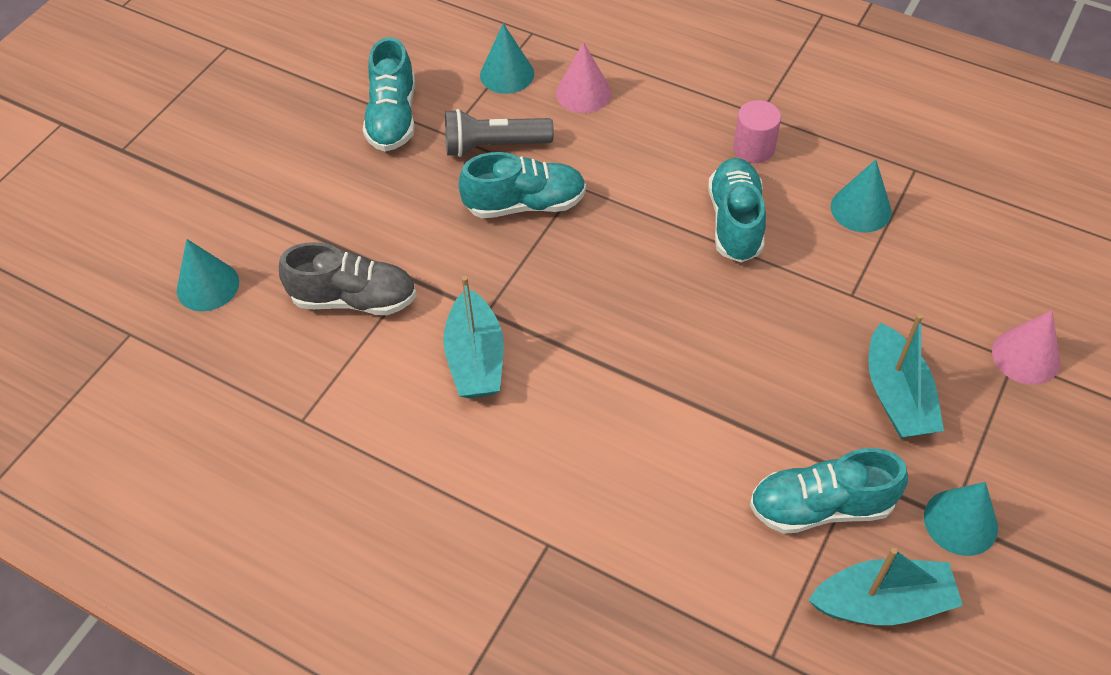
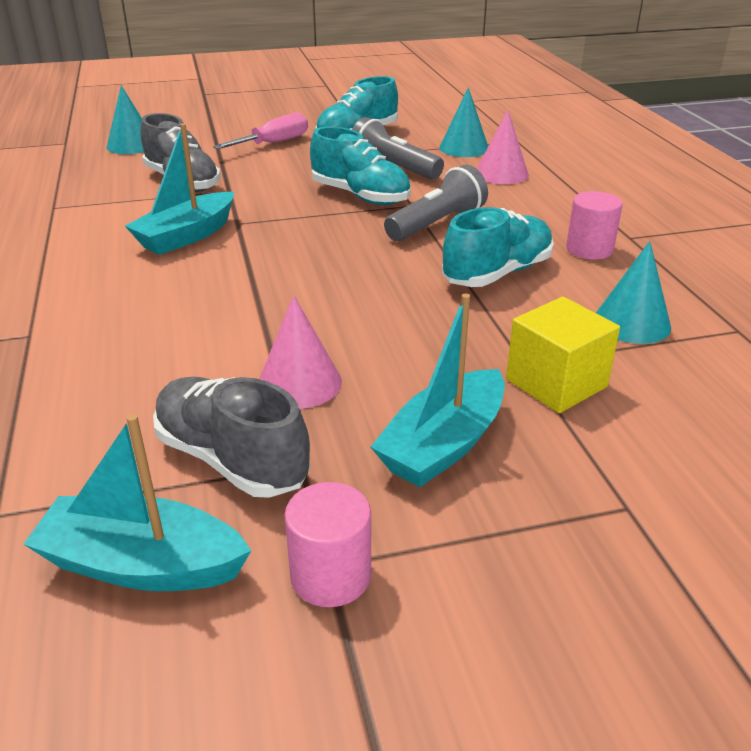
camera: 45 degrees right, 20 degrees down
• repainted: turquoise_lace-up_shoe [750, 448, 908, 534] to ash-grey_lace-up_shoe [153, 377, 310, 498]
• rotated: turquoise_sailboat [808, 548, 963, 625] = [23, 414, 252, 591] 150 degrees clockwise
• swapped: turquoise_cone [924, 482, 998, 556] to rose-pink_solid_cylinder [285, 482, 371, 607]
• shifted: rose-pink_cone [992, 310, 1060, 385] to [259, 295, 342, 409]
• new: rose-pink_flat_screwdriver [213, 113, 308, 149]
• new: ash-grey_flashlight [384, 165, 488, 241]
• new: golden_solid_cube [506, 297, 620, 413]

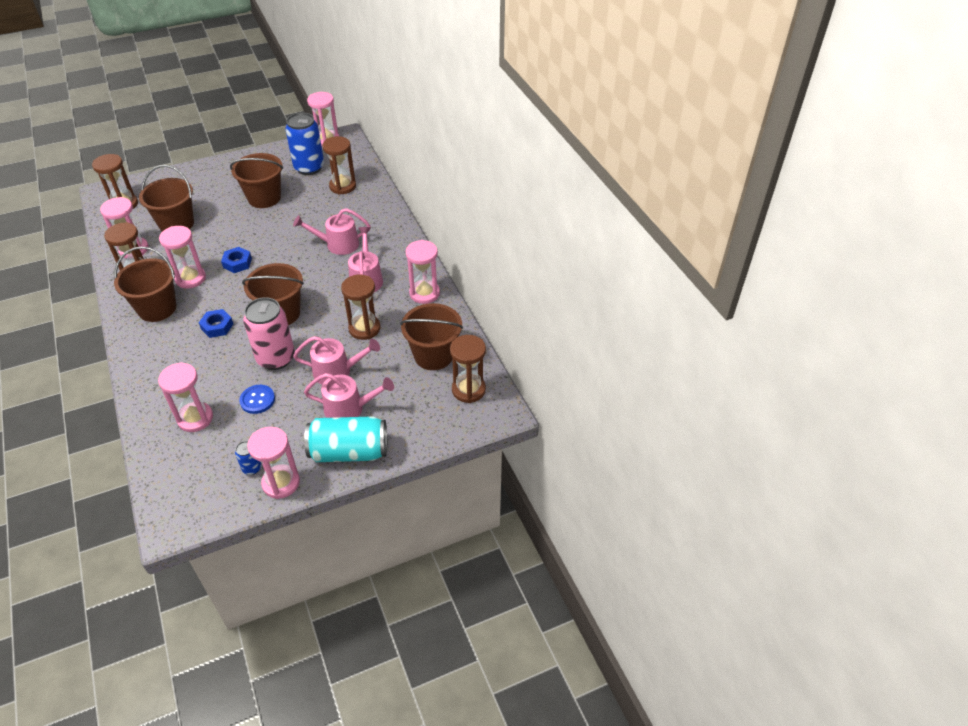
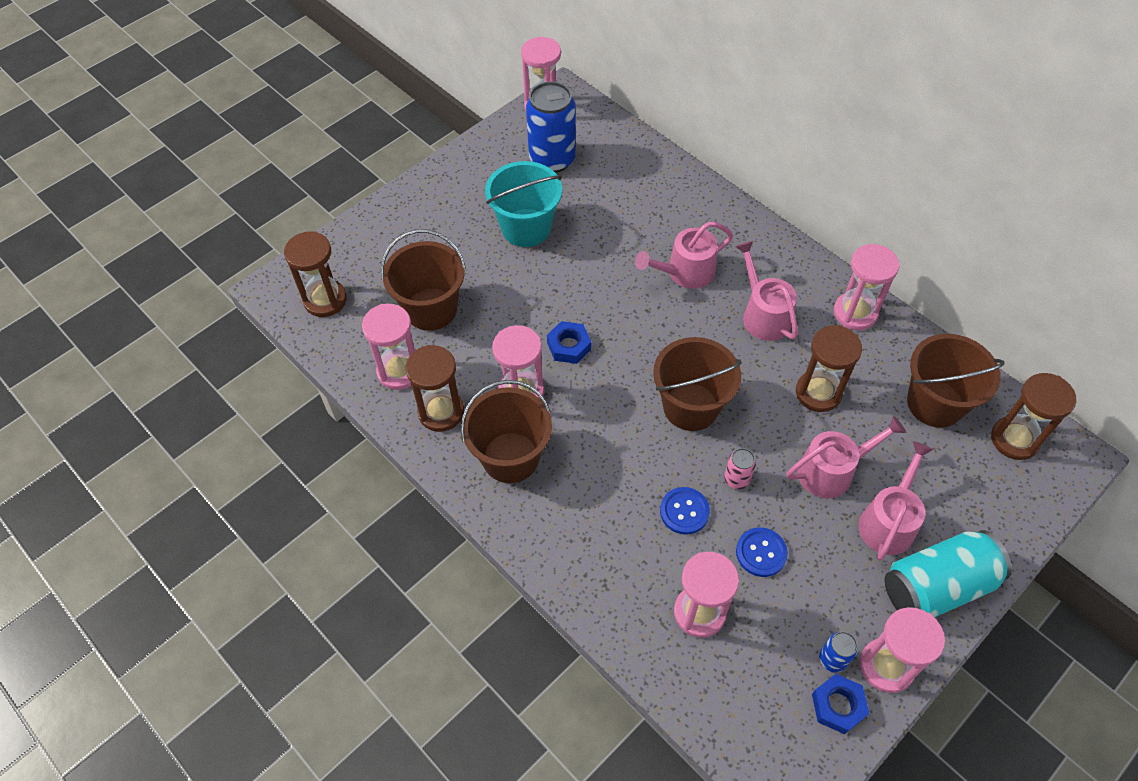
camera: 20 degrees left, 10 degrees up
• shifted: blue_hexagon_nut [199, 309, 233, 338] to [812, 674, 869, 734]
• repainted: dark_brown_sand_bucket [230, 153, 283, 208] to turquoise_sand_bucket [485, 161, 562, 247]
• scaled: rose-pink_can [243, 297, 295, 370] = [724, 448, 756, 489] x0.45
• rotated: rose-pink_watering_pot [304, 373, 394, 418] = [859, 441, 934, 560] 45 degrees counterclockwise
• gone: dark_brown_sand_timer [322, 136, 356, 195]
• new: blue_shirt_button [660, 487, 710, 535]

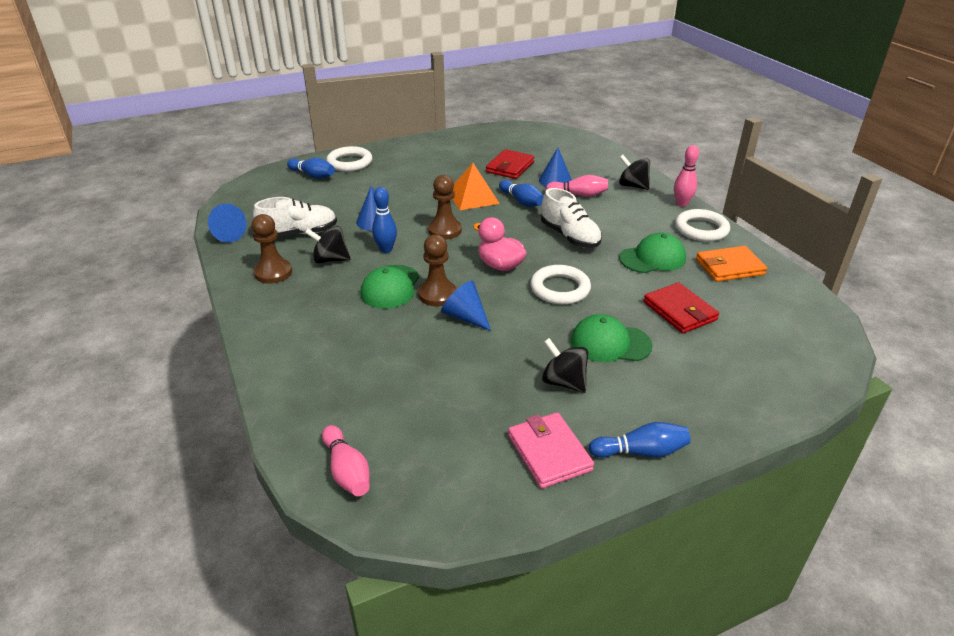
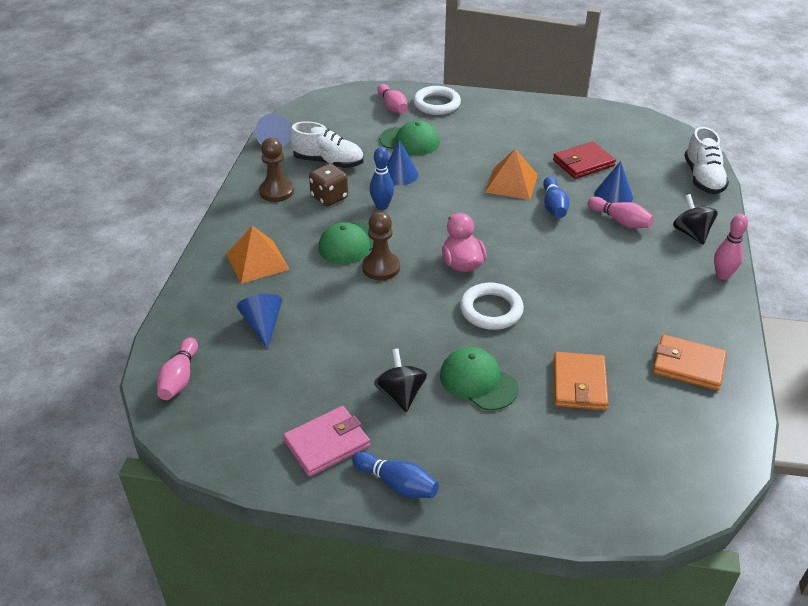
camera: 35 degrees right, 5 degrees up
• repainted: blue_tenpin [287, 158, 335, 179] to rose-pink_tenpin [377, 84, 408, 113]
• swapped: jet-black_spinning_top [305, 226, 351, 263] to dark_brown_dice [309, 164, 348, 206]
• gone: dark_brown_game_pawn [428, 175, 462, 239]
• shifted: blue_cone [441, 280, 491, 331] to [237, 294, 282, 349]
• rotated: rose-pink_card_wallet [508, 412, 594, 489] = [283, 406, 370, 477] 45 degrees clockwise
• shifted: white_lace-up_shoe [541, 188, 602, 248] to [684, 127, 729, 194]
• shifted: green_baseball_cap [619, 233, 686, 273] to [379, 120, 440, 155]
• repainted: scarlet_card_wallet [643, 283, 719, 333] to orange_card_wallet [554, 352, 609, 410]
• gone: white_hoop [675, 209, 730, 242]
• new: orange_pyramid [226, 226, 290, 284]

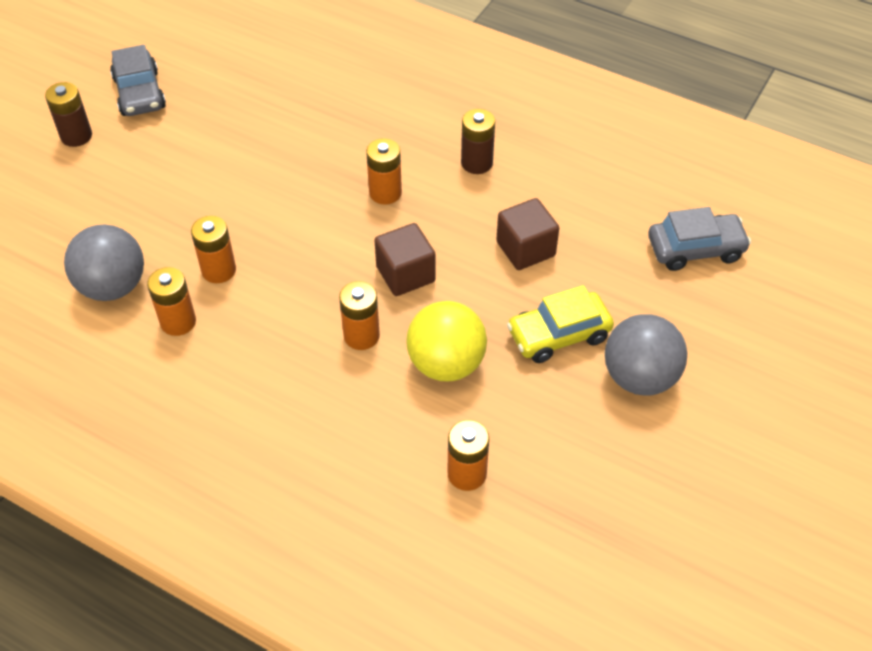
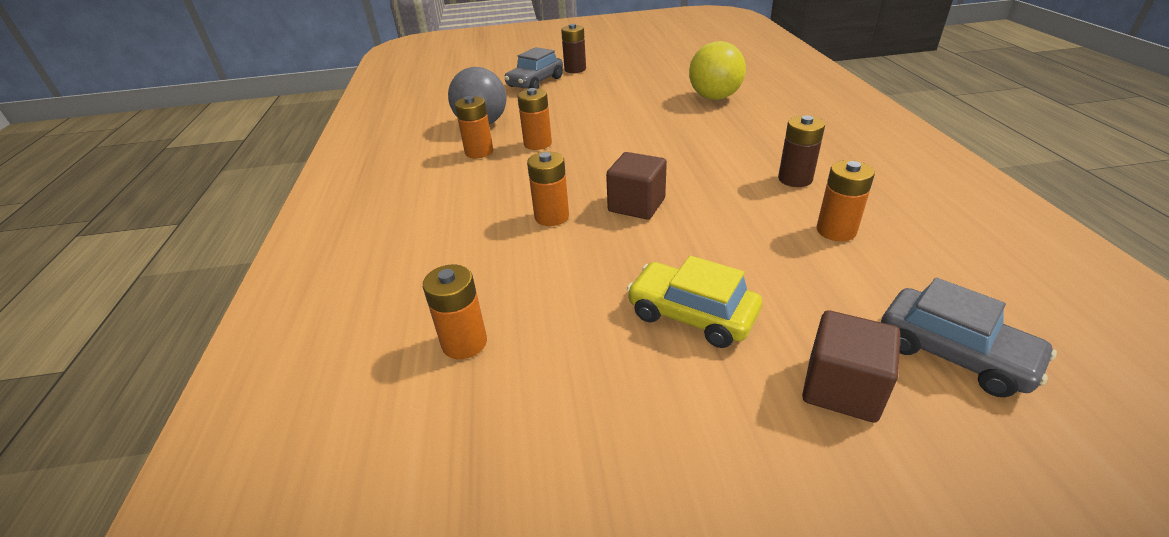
camera: 55 degrees right, 15 degrees down
• shifted: ash-grey_automobile [110, 45, 166, 116] to [504, 47, 563, 89]
• shifted: orange_battery [366, 138, 402, 205] to [817, 160, 875, 241]
• shifted: golden_play_ball [406, 301, 487, 381] to [689, 41, 746, 100]
• shifted: dark_brown_solid_cube [496, 198, 559, 270] to [802, 310, 900, 423]
• gone: ash-grey_play_ball [605, 314, 687, 396]

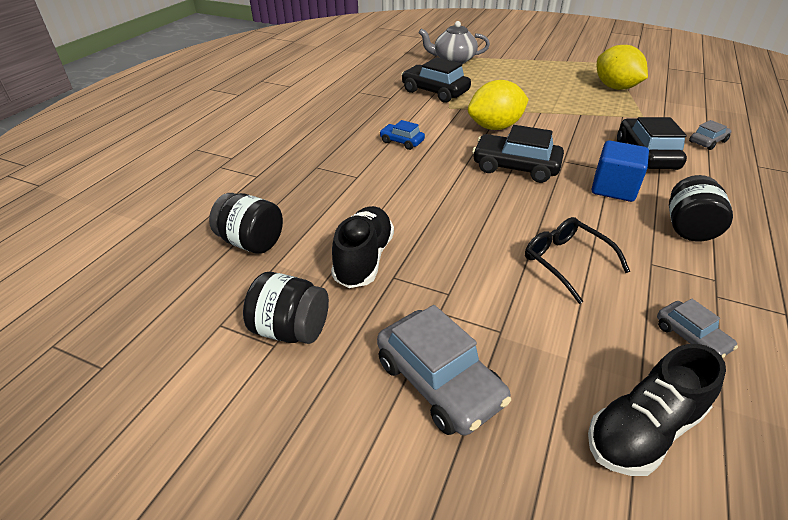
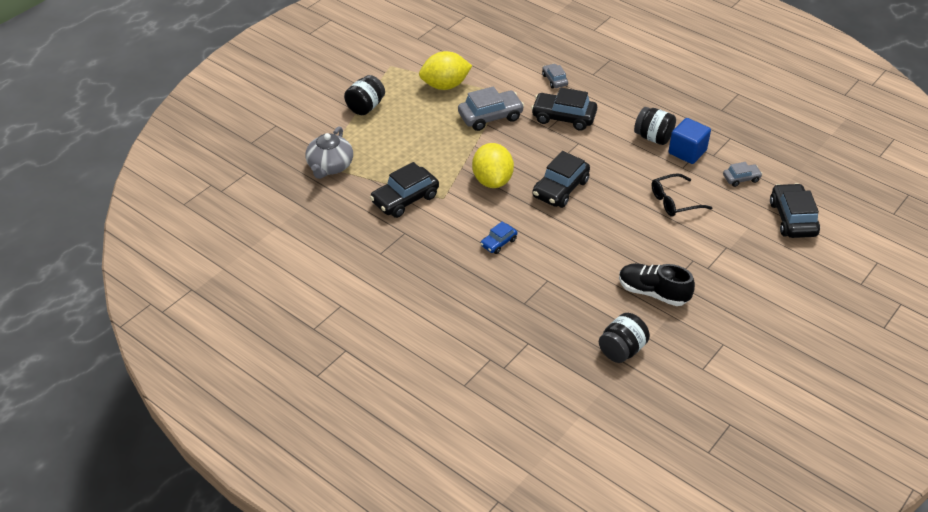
camera: 75 degrees left, 5 degrees up
• shifted: jet-black_jar [243, 272, 329, 344] to [344, 75, 385, 115]
• shifted: ash-grey_automobile [377, 305, 511, 436] to [458, 86, 524, 131]
• swapped: jet-black_lace-up_shoe [588, 344, 726, 476] to jet-black_automobile [770, 183, 820, 238]
• shifted: blue_solid_cube [592, 140, 649, 202] to [669, 118, 711, 164]

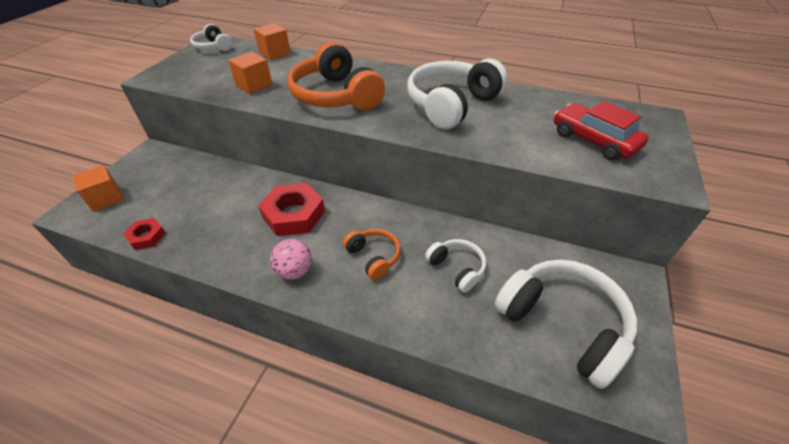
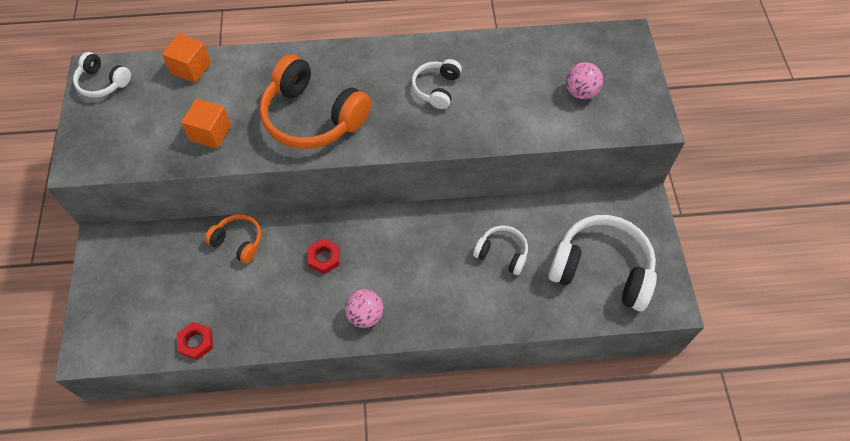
camera: 25 degrees left, 15 degrees up
• gone: orange_solid_cube [73, 165, 124, 212]
• scaled: scarlet_hexagon_nut [258, 183, 325, 236] = [308, 239, 340, 274] x0.54
• shifted: orange_over-ear_headphones [343, 229, 401, 280] to [205, 214, 261, 264]
• scaled: white_over-ear_headphones [407, 58, 508, 129] = [411, 59, 462, 109] x0.52
• swapped: scarlet_automobile [554, 101, 649, 160] to rose-pink_play_ball [566, 62, 603, 99]

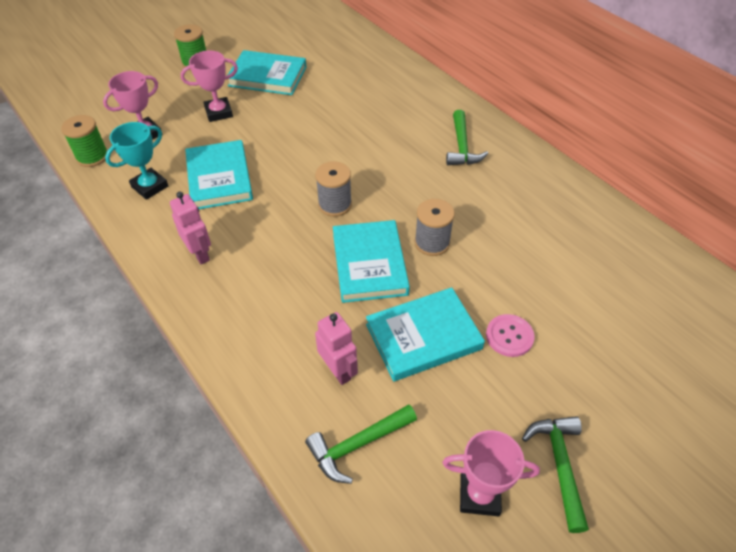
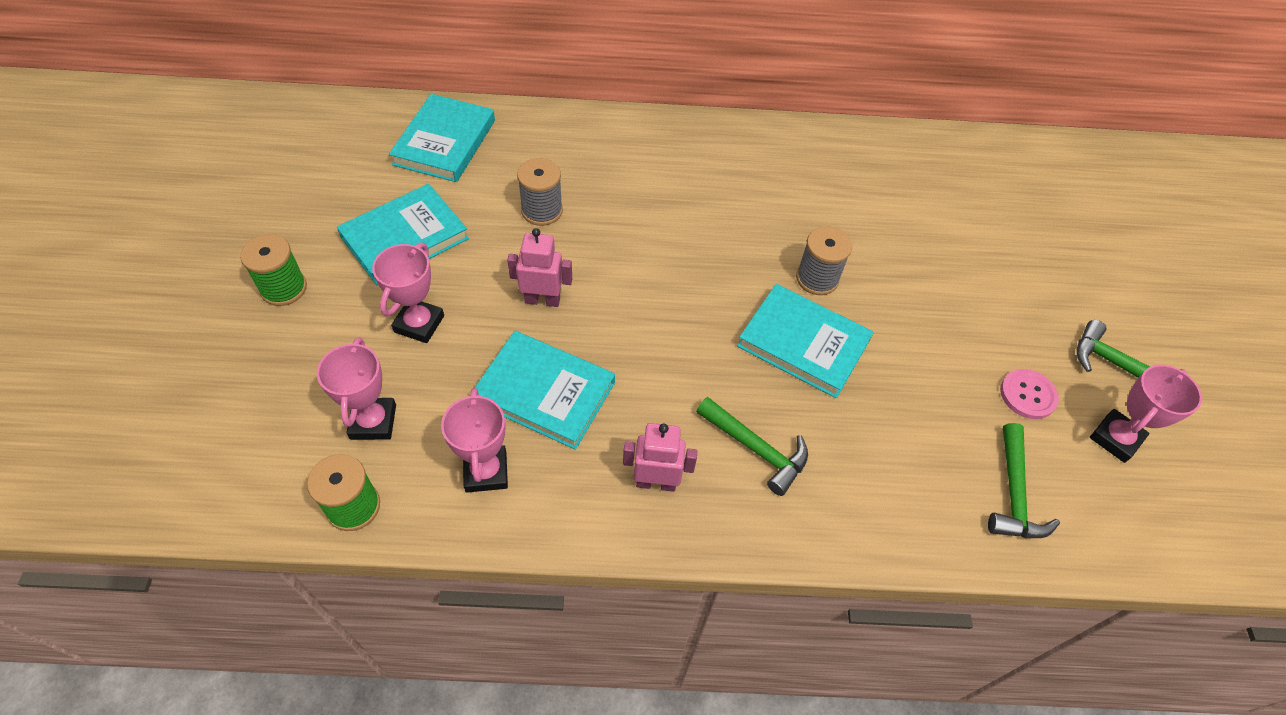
camera: 55 degrees left, 5 degrees up
• repainted: turquoise_award_cup [105, 122, 168, 200] to rose-pink_award_cup [441, 388, 508, 493]
• shifted: ash-grey_bobbin [315, 162, 352, 217] to [517, 158, 563, 226]
• shifted: rose-pink_robot_figure [315, 312, 358, 385] to [507, 228, 572, 307]
• shifted: turquoise_hardcover [366, 287, 485, 381] to [389, 94, 495, 182]
• shifted: green_claw_hammer [446, 110, 488, 165] to [696, 397, 808, 496]
• shifted: rose-pink_shirt_button [486, 314, 534, 357] to [1000, 369, 1059, 419]

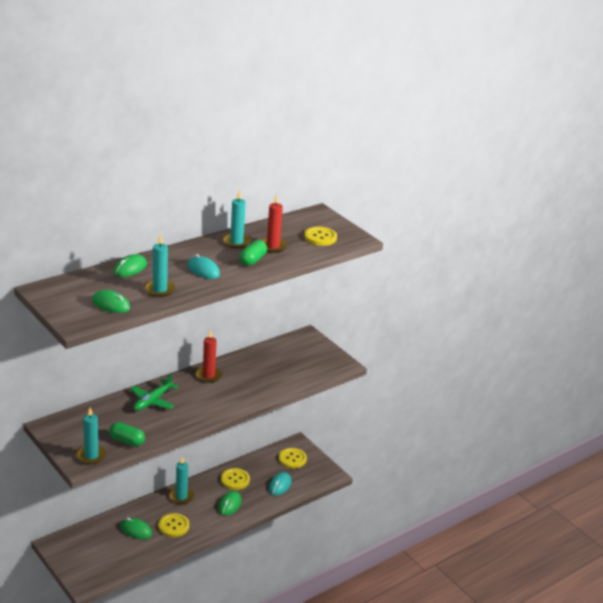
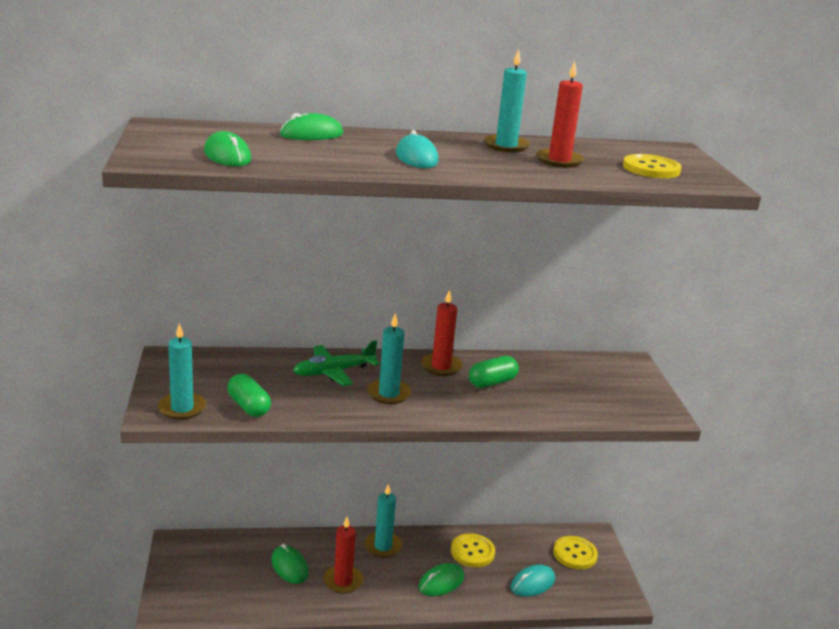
camera: 30 degrees right, 5 degrees down
• shifted: turquoise_pillar_candle [145, 235, 176, 297] to [367, 313, 411, 404]
• swapped: golden_shirt_button [158, 513, 189, 537] to scarlet_pillar_candle [323, 517, 363, 594]
• shifted: green_pill_shape [240, 240, 267, 266] to [469, 356, 519, 388]

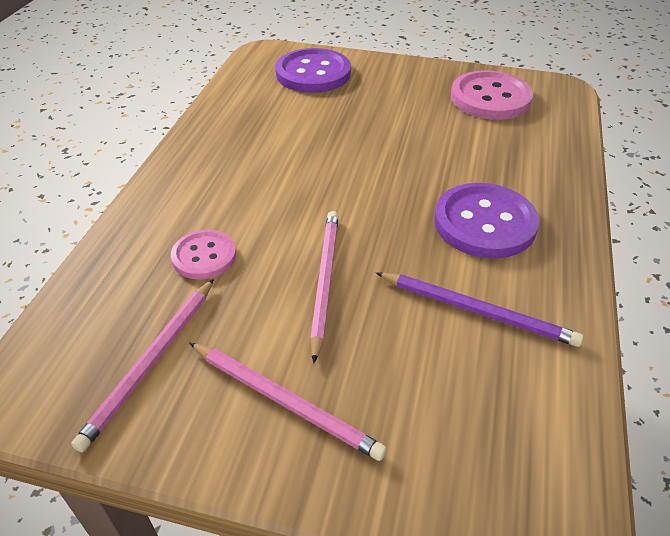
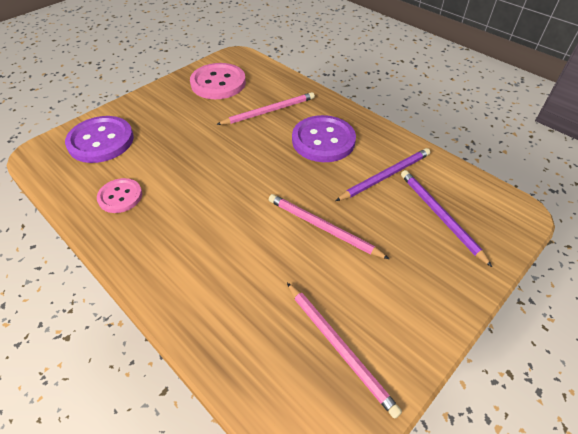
camera: 60 degrees left, 5 degrees up
• shifted: rose-pink_shirt_button [171, 230, 236, 279] to [97, 178, 142, 213]
• shifted: rose-pink_pencil [189, 342, 387, 461] to [216, 92, 315, 125]
• new: purple_pencil [401, 170, 492, 267]

